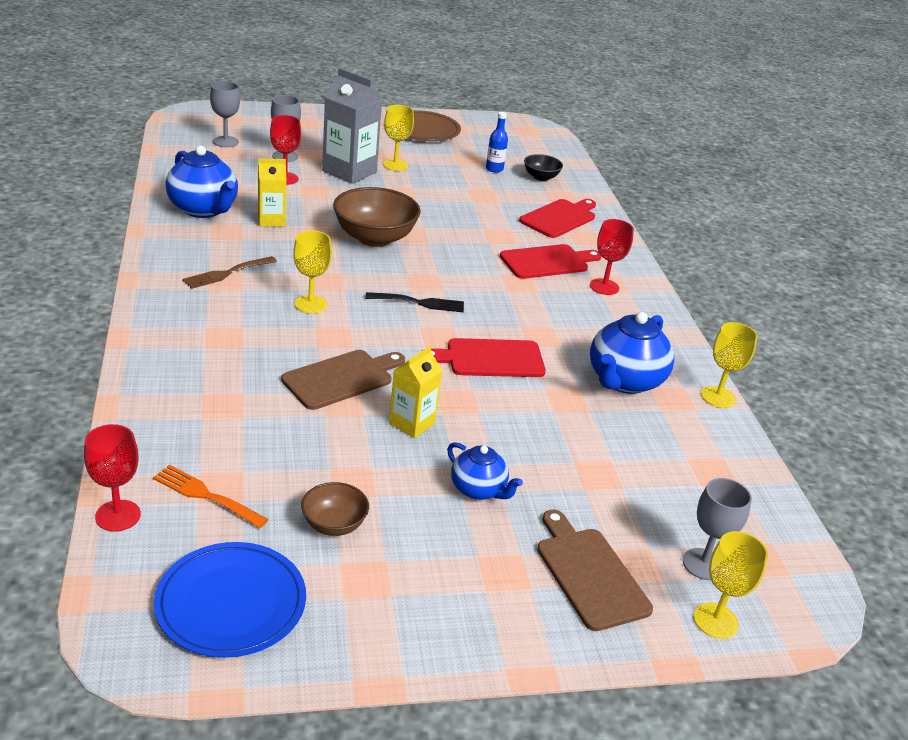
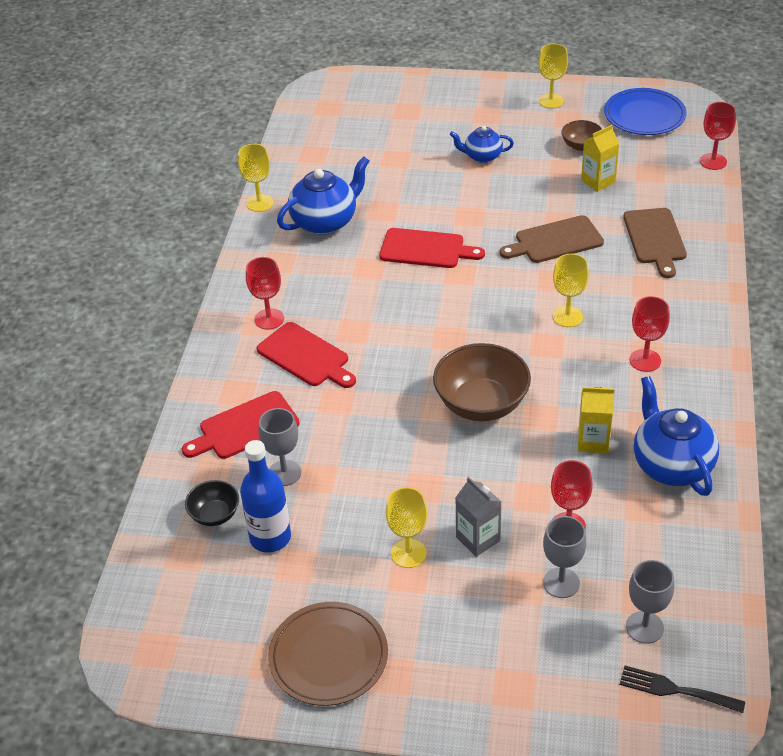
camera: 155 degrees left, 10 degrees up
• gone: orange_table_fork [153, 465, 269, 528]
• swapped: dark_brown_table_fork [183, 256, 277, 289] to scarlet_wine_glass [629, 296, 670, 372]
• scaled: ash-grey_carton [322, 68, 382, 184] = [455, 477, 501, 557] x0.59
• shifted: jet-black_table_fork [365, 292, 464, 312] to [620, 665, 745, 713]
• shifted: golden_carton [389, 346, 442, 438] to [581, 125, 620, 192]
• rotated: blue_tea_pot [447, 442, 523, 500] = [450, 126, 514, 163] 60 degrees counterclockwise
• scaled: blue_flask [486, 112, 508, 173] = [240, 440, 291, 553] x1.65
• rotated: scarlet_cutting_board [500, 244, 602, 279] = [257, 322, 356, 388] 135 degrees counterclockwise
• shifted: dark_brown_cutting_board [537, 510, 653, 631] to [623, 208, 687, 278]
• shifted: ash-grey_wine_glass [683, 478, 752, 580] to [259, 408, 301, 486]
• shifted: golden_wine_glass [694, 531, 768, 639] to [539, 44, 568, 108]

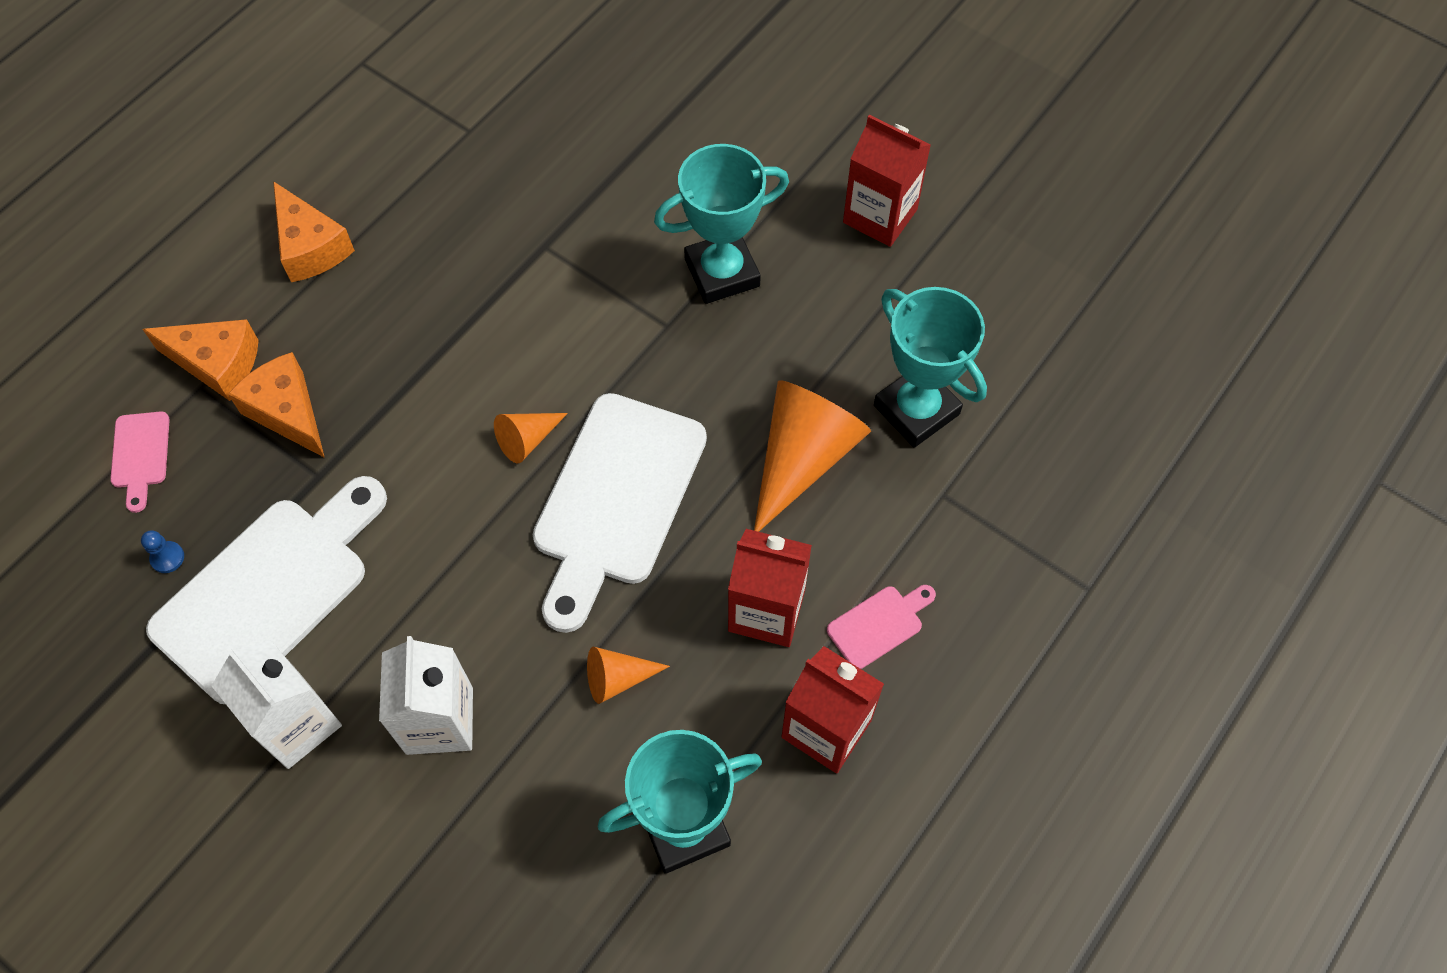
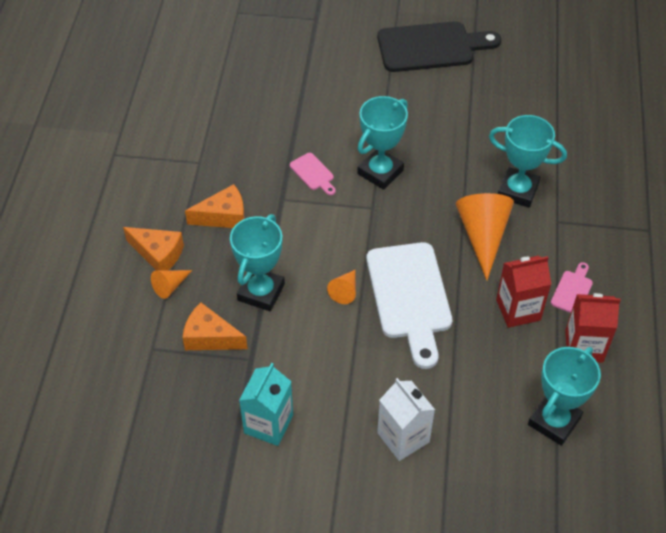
camera: 30 degrees left, 10 degrees down
• shifted: rose-pink_cutting_board [110, 411, 170, 513] to [290, 153, 336, 195]
• gone: blue_game_pawn [141, 530, 184, 573]
• shifted: orange_piece_of_cheese [143, 319, 259, 401] to [185, 184, 245, 228]
• swapped: white_cutting_board [146, 476, 387, 704] to turquoise_carton [239, 363, 293, 446]
• gone: white_carton [211, 640, 342, 769]
• shifted: orange_cone [587, 647, 670, 704] to [151, 270, 192, 299]
• gone: scarlet_carton [843, 115, 931, 247]
• new: turquoise_award_cup [230, 214, 285, 311]
• new: jet-black_cutting_board [377, 21, 501, 72]

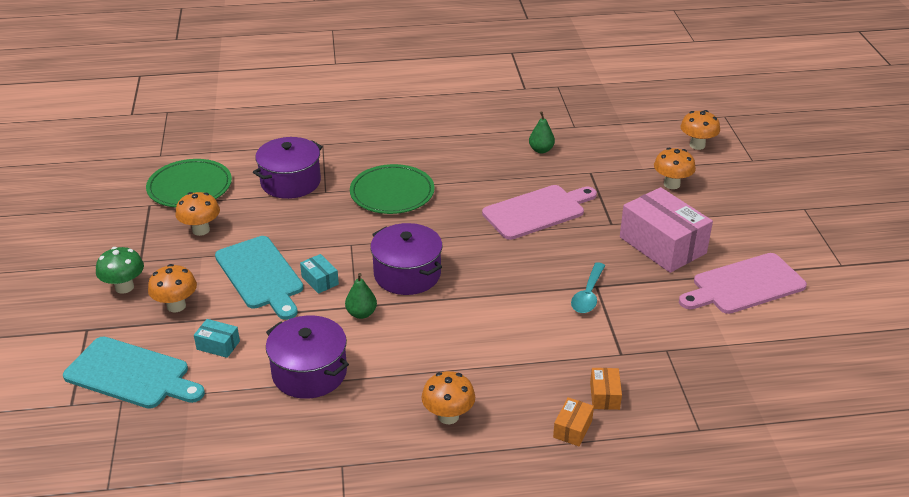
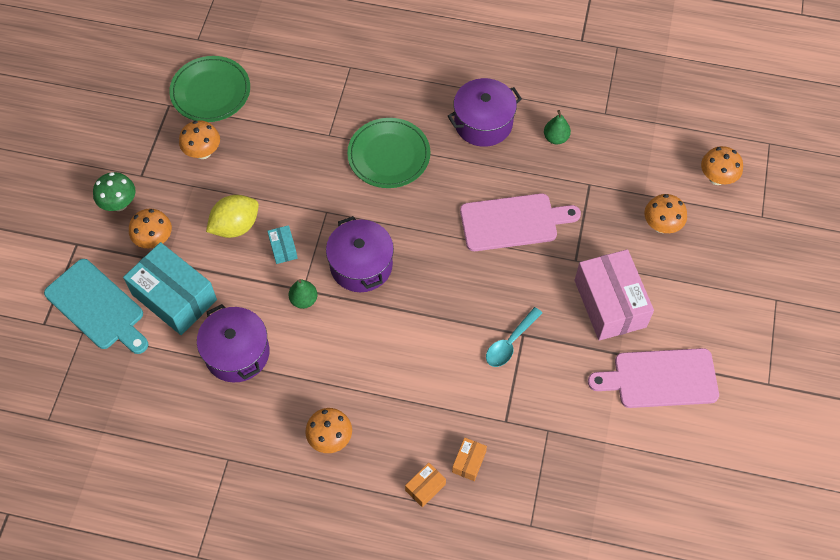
camera: 20 degrees right, 25 degrees up
• scaled: turquoise_package [194, 319, 240, 358] = [123, 242, 217, 335] x2.27
• swapped: turquoise_cutting_board [215, 236, 303, 320] to golden_lemon [206, 195, 259, 238]
• shifted: purple_cooking_pot [253, 137, 323, 199] to [448, 78, 522, 147]

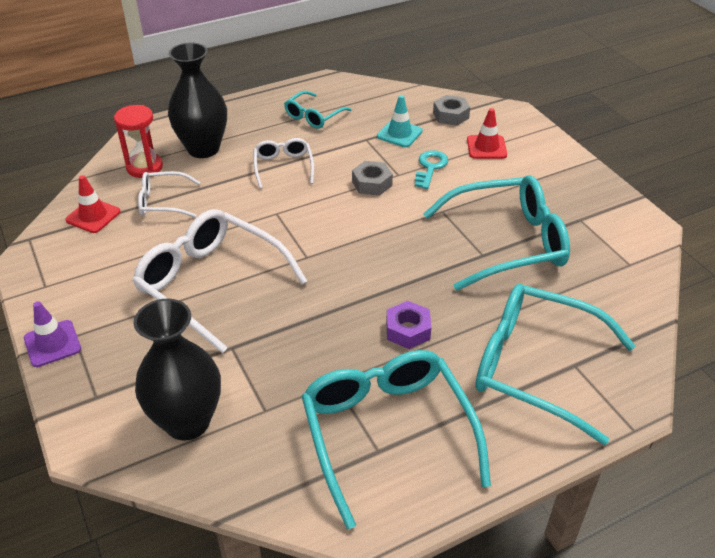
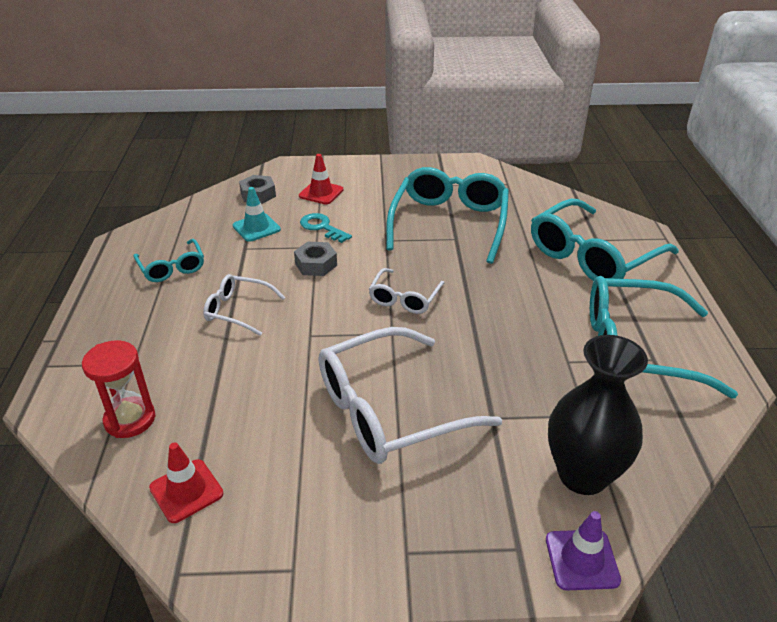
camera: 65 degrees left, 5 degrees down
• shifted: purple_road_cone [24, 301, 81, 367] to [546, 511, 621, 591]
• shifted: white_spectacles [138, 171, 201, 218] to [369, 268, 444, 314]
• gone: jet-black_vase [168, 42, 227, 158]
• gone: purple_hexagon_nut [386, 301, 431, 349]

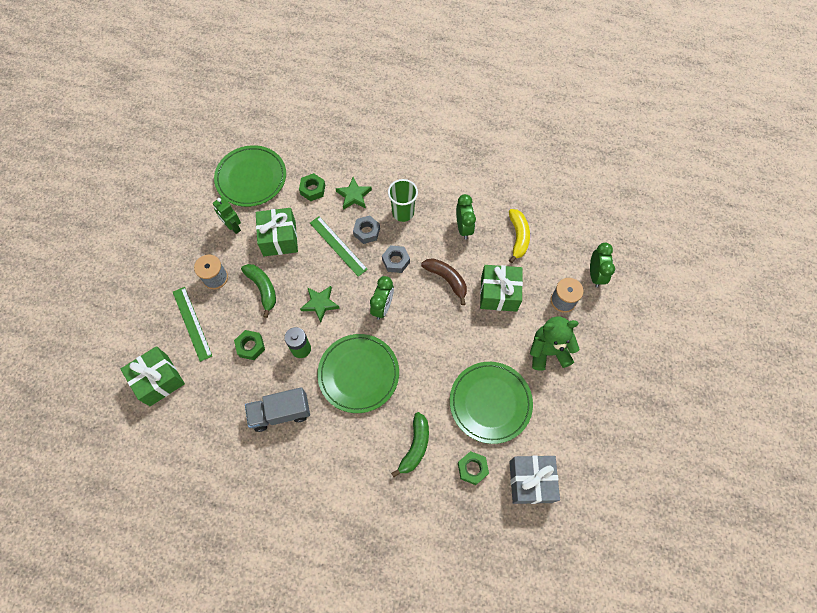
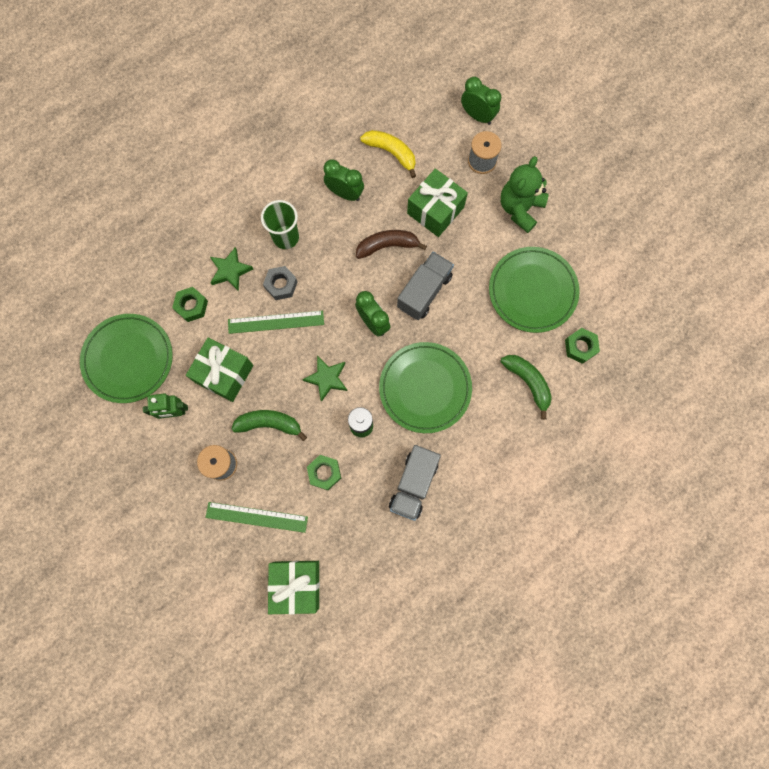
camera: 55 degrees left, 10 degrees up
• gone: ash-grey_hexagon_nut [382, 245, 410, 273]
• gone: ash-grey_wrapped_gift [509, 455, 560, 504]
• new: ash-grey_lorry [397, 252, 454, 320]

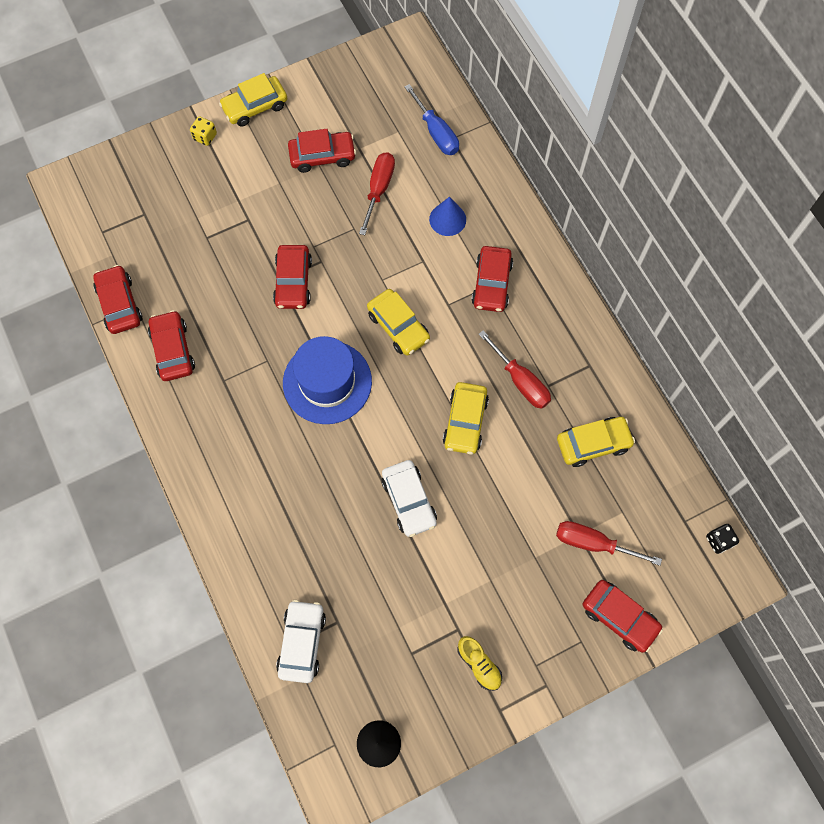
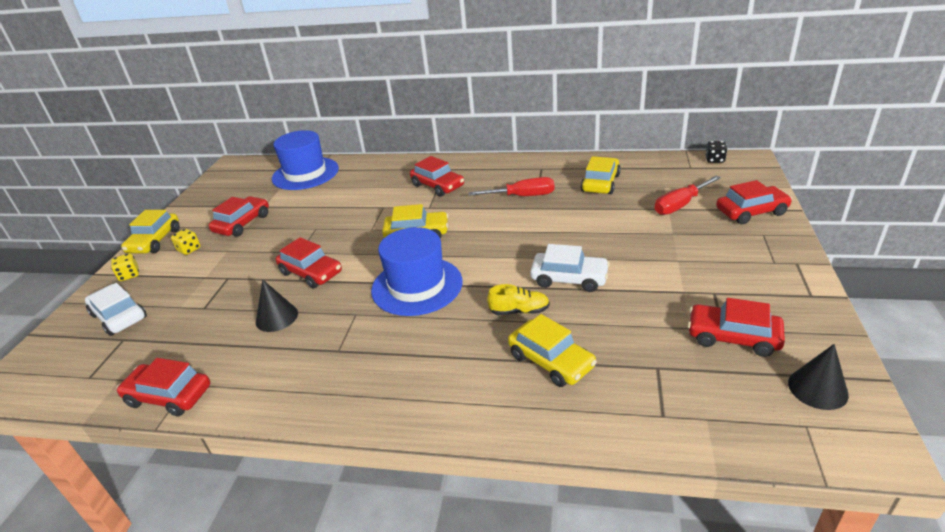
camera: 50 degrees left, 35 degrees down
• shifted: scarlet_automobile [148, 310, 195, 381] to [688, 298, 785, 357]
• shifted: white_automobile [276, 600, 326, 683] to [85, 283, 147, 336]
• gone: scarlet_flat_screwdriver [359, 152, 395, 235]
• swapped: blue_flat_screwdriver [405, 84, 459, 155] to blue_tall_hat [272, 130, 339, 190]
• gone: blue_cone [429, 197, 466, 236]
• shifted: golden_automobile [443, 382, 489, 454] to [508, 314, 597, 387]
• shifted: golden_lace-up_shoe [457, 636, 502, 691] to [487, 284, 550, 315]
• new: golden_dice [171, 229, 200, 255]
• new: jet-black_cone [256, 279, 298, 332]

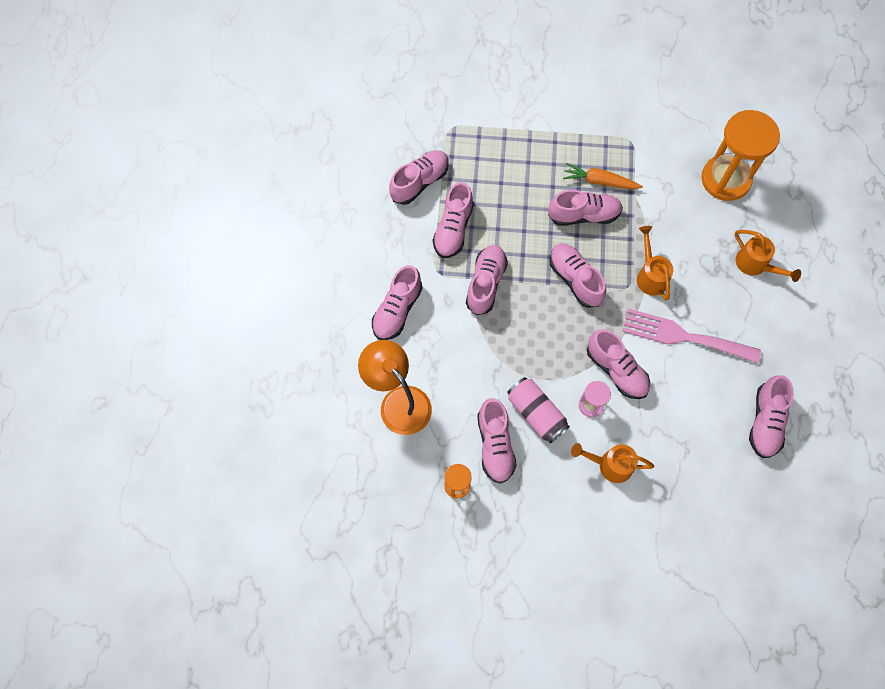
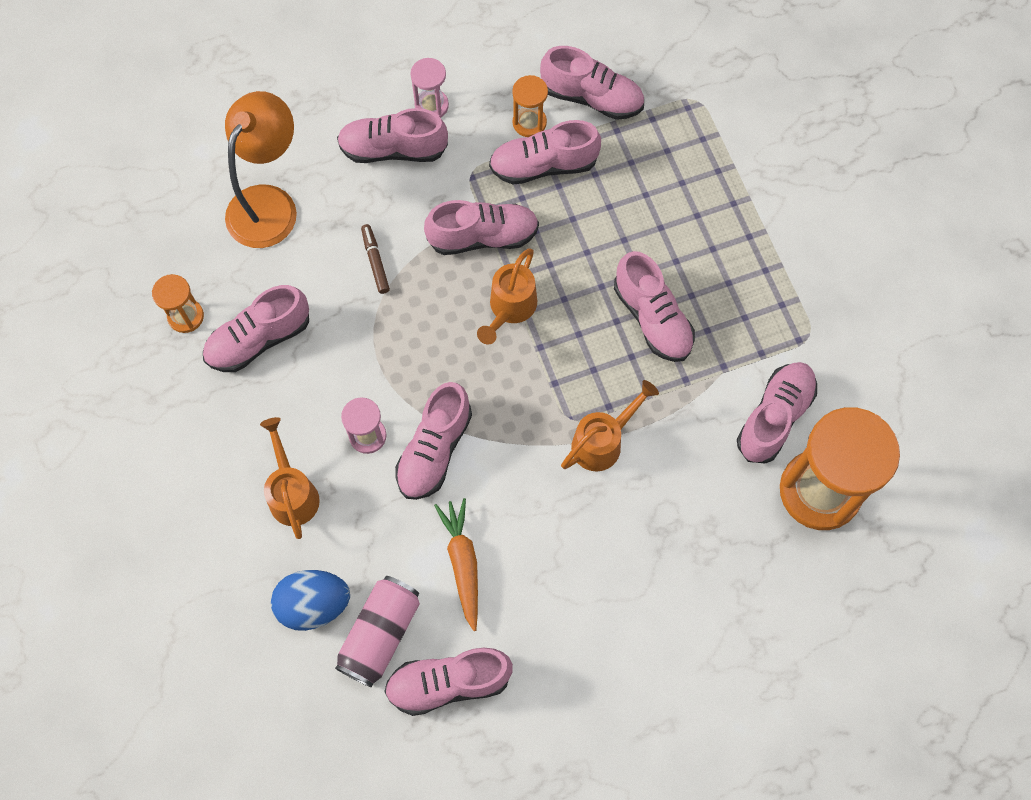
camera: 65 degrees right, 0 degrees up
• shifted: rose-pink_can [507, 377, 570, 443] to [335, 576, 420, 687]
• shifted: rose-pink_lace-up_shoe [549, 243, 606, 308] to [737, 362, 817, 463]
• shifted: orange_toy_carrot [563, 163, 643, 189] to [434, 498, 478, 631]
• gone: rose-pink_table_fork [622, 308, 761, 364]
• shifted: orange_watering_pot [735, 230, 801, 282] to [477, 248, 537, 344]
• new: blue_egg_shape [271, 570, 350, 631]
• new: dark_brown_marker [361, 224, 390, 294]
• new: rose-pink_sand_timer [411, 58, 449, 118]
• new: orange_sand_timer [512, 75, 548, 137]

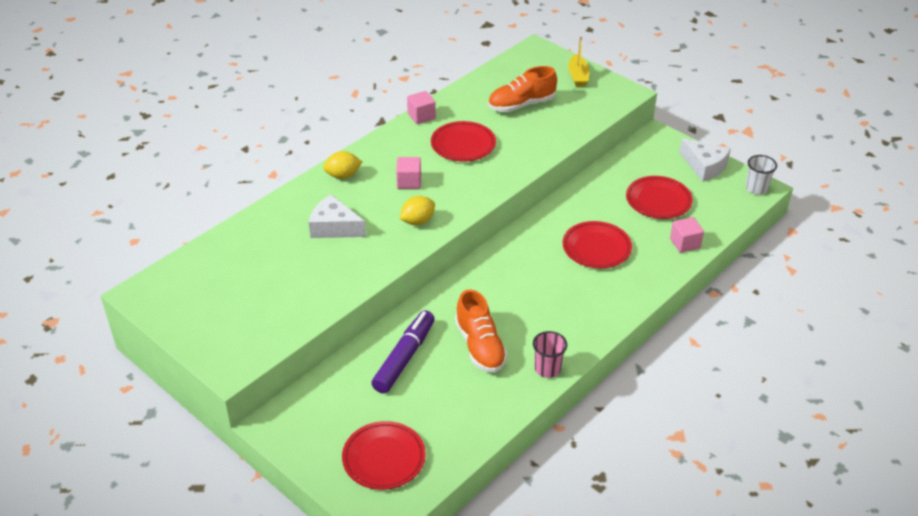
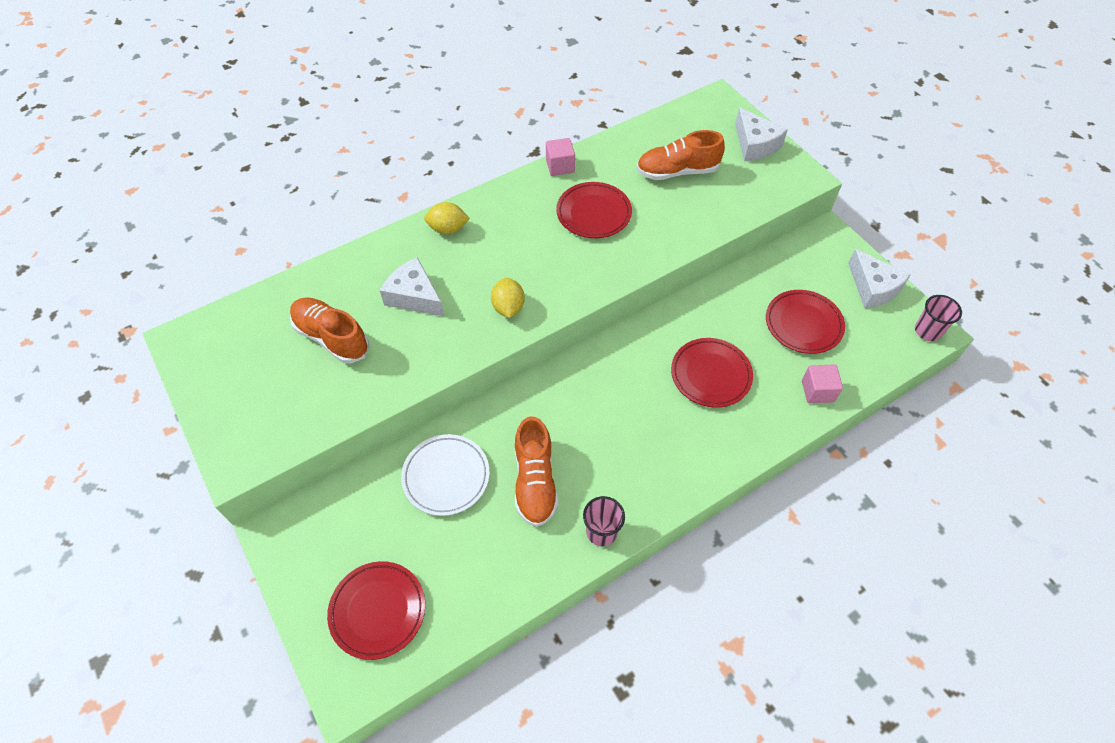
camera: 15 degrees right, 15 degrees up
• swapped: purple_marker [371, 310, 435, 393] to white_plate [401, 434, 490, 516]
• gone: rose-pink_solid_cube [396, 157, 421, 189]
• rotated: golden_lemon [400, 196, 435, 225] = [491, 278, 525, 318] 75 degrees counterclockwise
• swapped: golden_sailboat [568, 37, 589, 87] to white_piece_of_cheese [735, 107, 787, 161]
• repainted: white_cup [746, 155, 777, 195] to rose-pink_cup [915, 295, 962, 341]
• new: orange_lace-up_shoe [290, 297, 369, 363]

